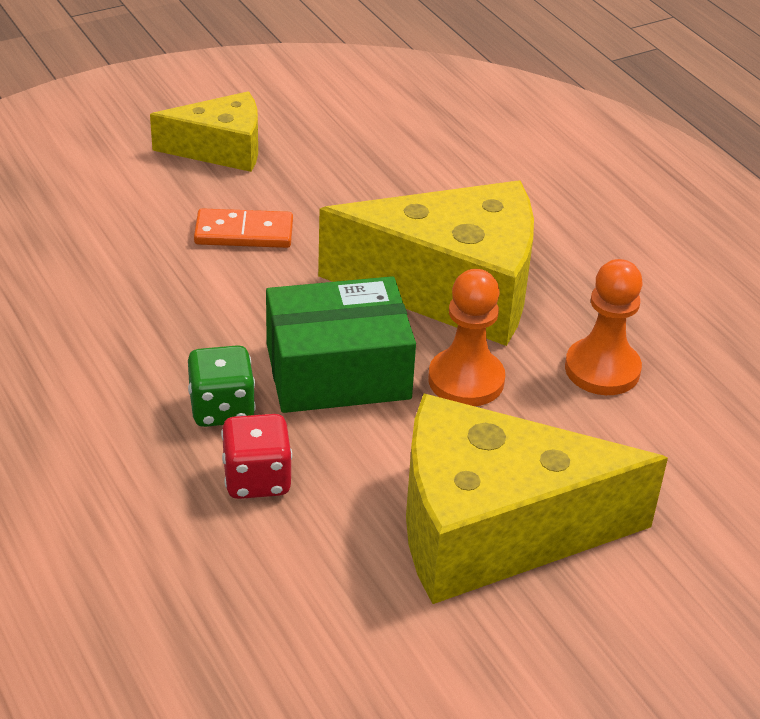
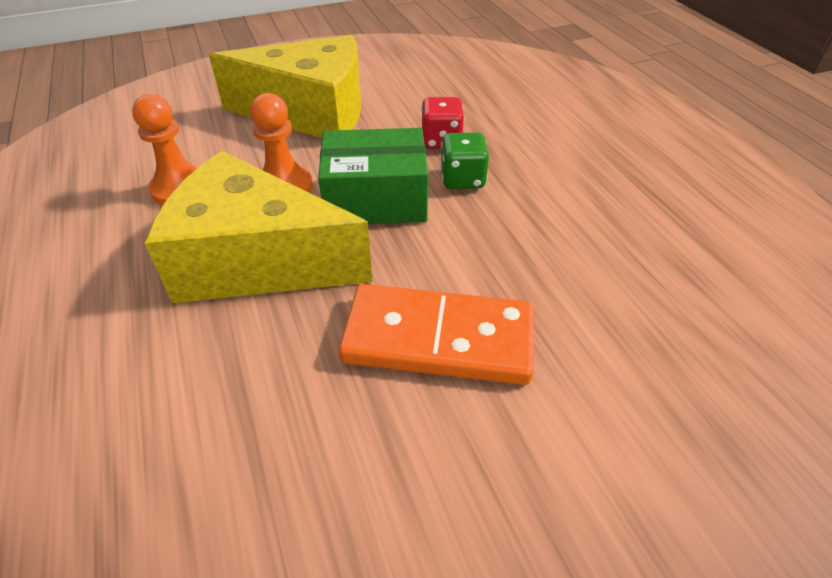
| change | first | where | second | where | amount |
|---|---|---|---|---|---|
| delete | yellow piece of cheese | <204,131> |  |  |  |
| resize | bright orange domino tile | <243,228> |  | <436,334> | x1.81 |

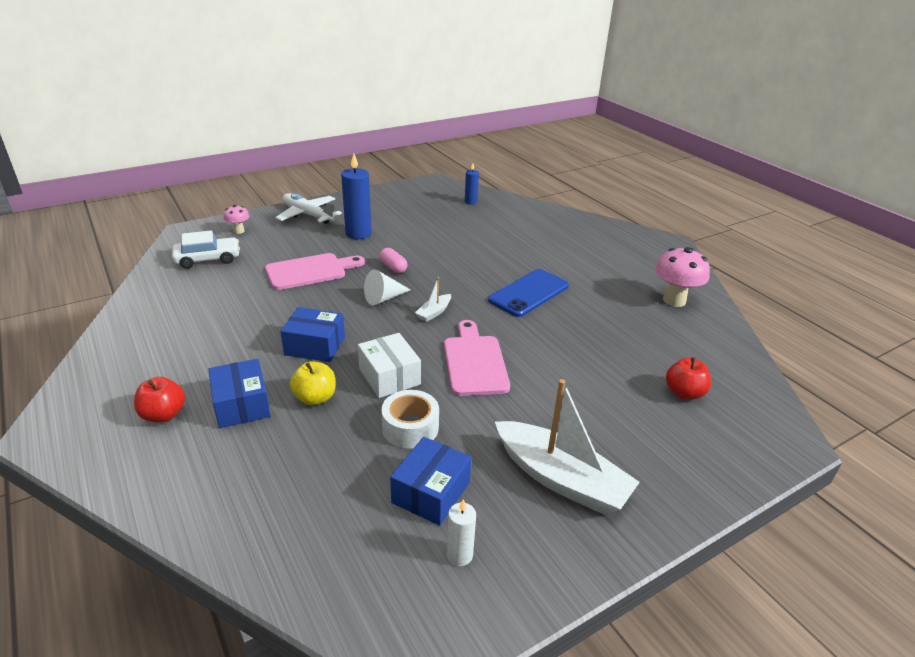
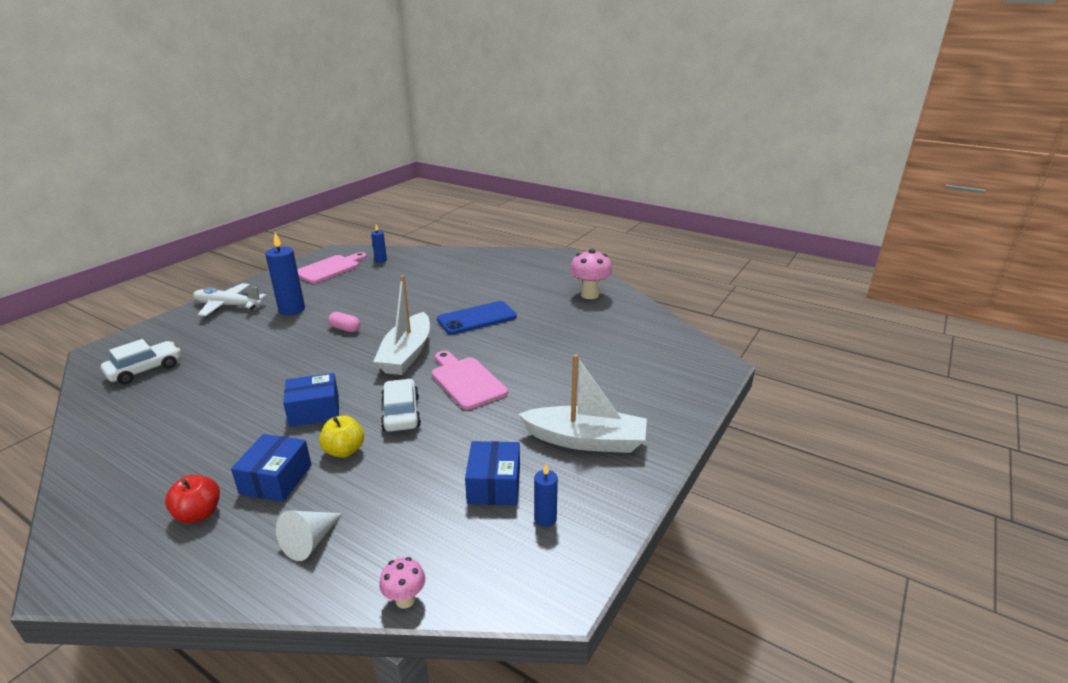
| change | first | where | second | where | amount |
|---|---|---|---|---|---|
| move | pink fungus | <236,219> |  | <402,583> |  |
| move | pink cutting board | <315,271> |  | <332,267> |  |
| move | white cone | <387,287> |  | <309,535> |  |
| rotate | royal blue phone | <528,293> |  | <477,318> | 45 degrees clockwise |
| resize | white toy boat | <433,299> |  | <401,325> | x2.26 |
| replace | white package | <389,365> | white toy car | <401,405> |  |
| delete | crimson toy apple | <688,378> |  |  |  |
| rotate | royal blue package | <239,393> |  | <271,468> | 60 degrees clockwise |
| delete | white sticky tape | <410,419> |  |  |  |
| recolor | white pillar candle | <461,532> | royal blue pillar candle | <546,495> |  |

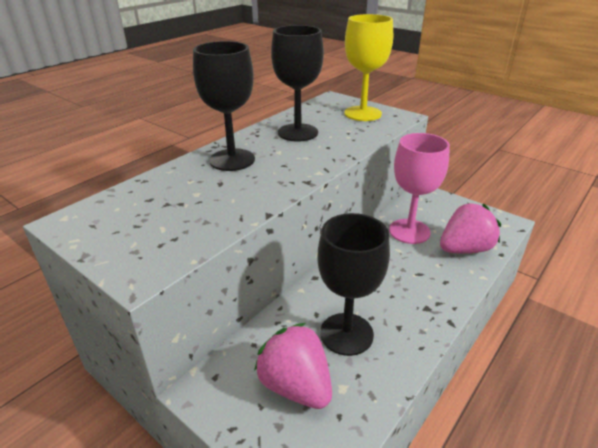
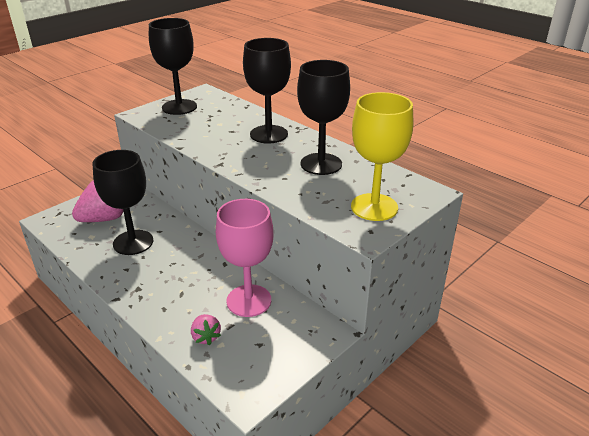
| change | first | where | second | where | amount |
|---|---|---|---|---|---|
| resize | pink toy strawberry | <470,228> |  | <206,329> | x0.53 |
| insert |  |  | jet-black chalice | <173,66> |  |

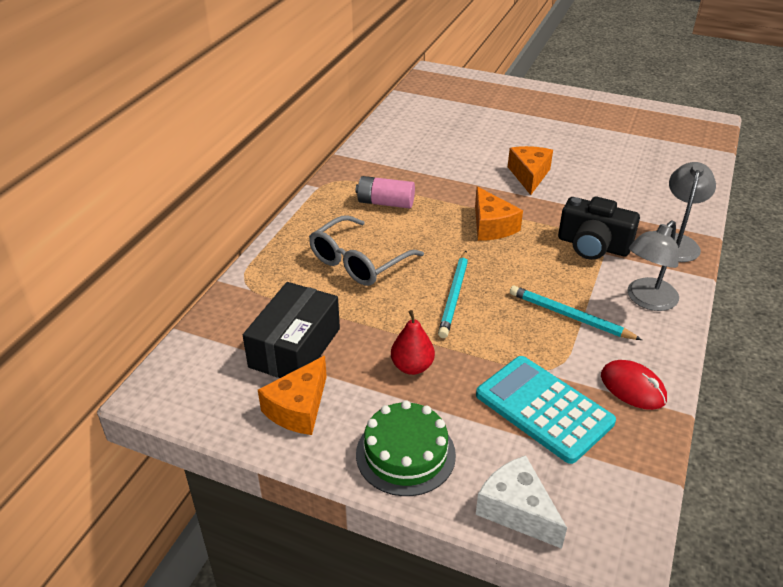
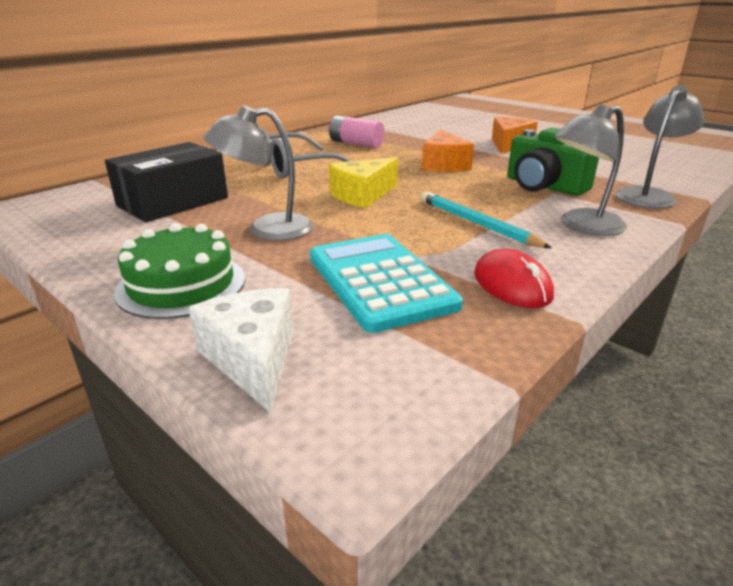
| change | first | where | second | where | amount |
|---|---|---|---|---|---|
| recolor | jet-black camera | <599,228> | emerald camera | <553,162> |  |
| replace | aqua pencil | <453,294> | yellow piece of cheese | <363,182> |  |
| replace | crimson toy pear | <413,342> | grey desk lamp | <258,173> |  |
| delete | bright orange piece of cheese | <292,395> |  |  |  |

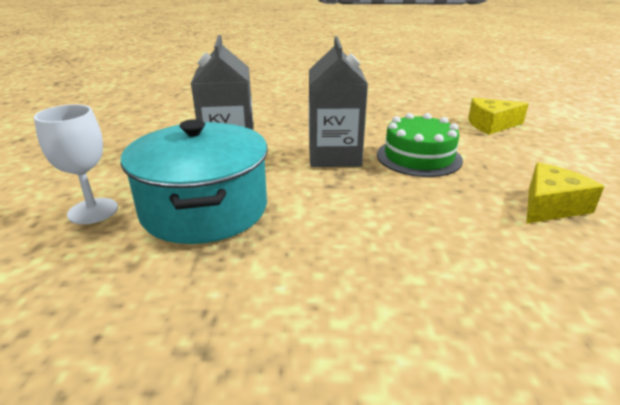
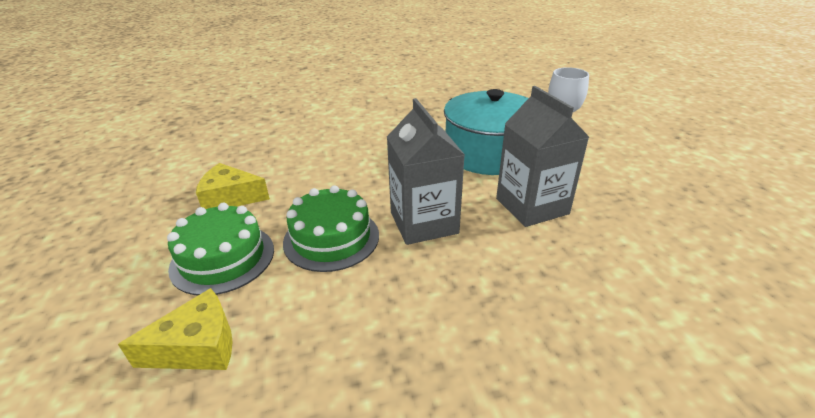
| change | first | where | second | where | amount |
|---|---|---|---|---|---|
| rotate | yellow piece of cheese | <565,193> |  | <233,186> | 60 degrees clockwise |
| insert |  |  | emerald cake | <220,249> |  |

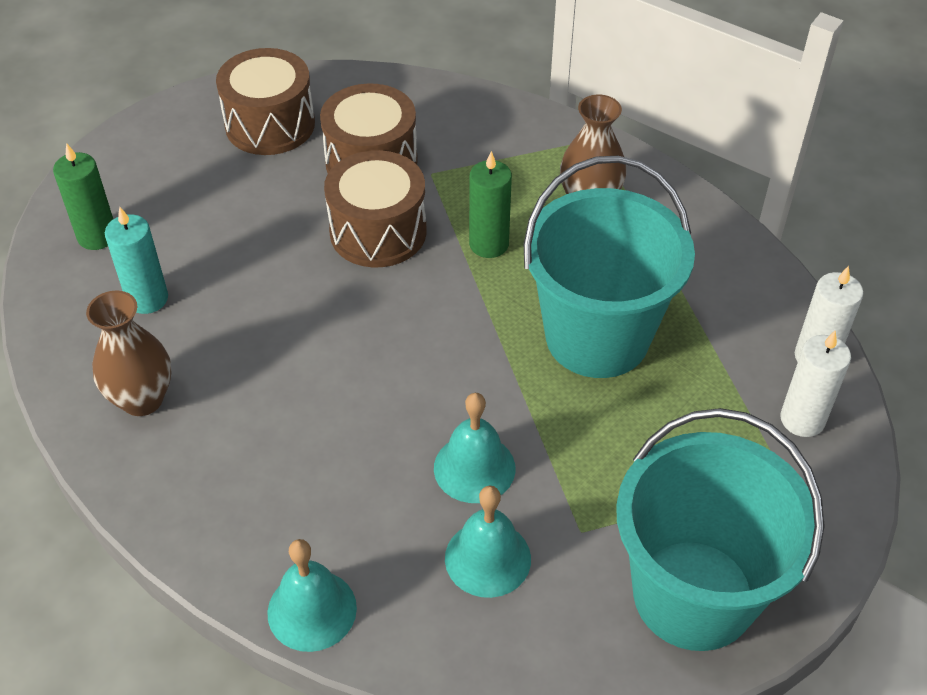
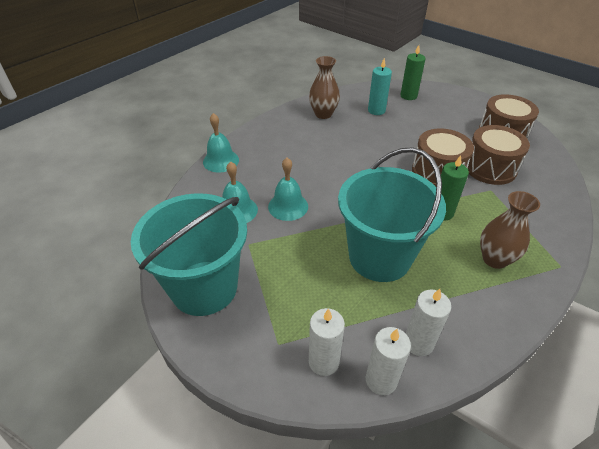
| change | first | where | second | where | amount |
|---|---|---|---|---|---|
| insert |  |  | white pillar candle | <428,322> |  |

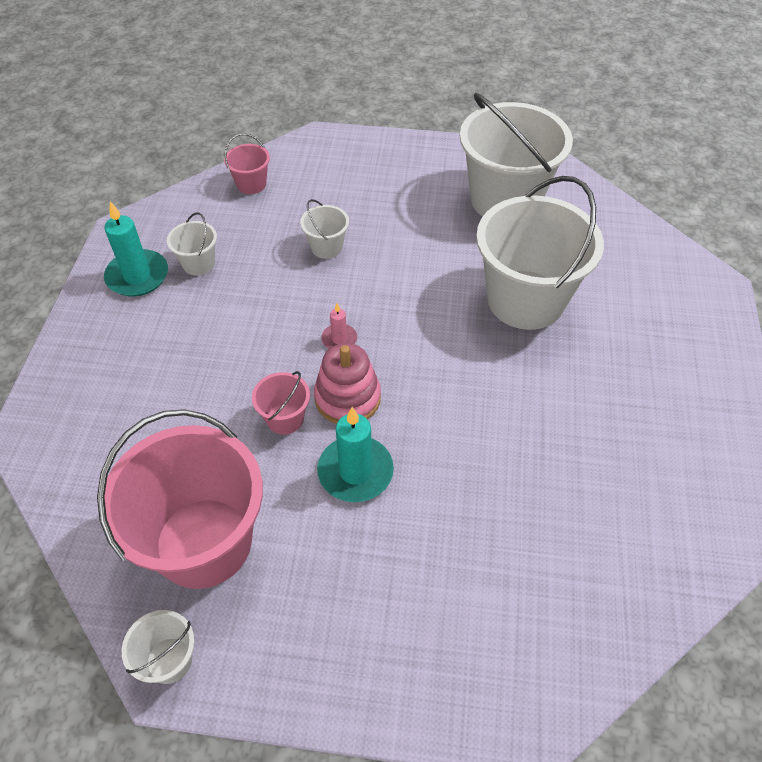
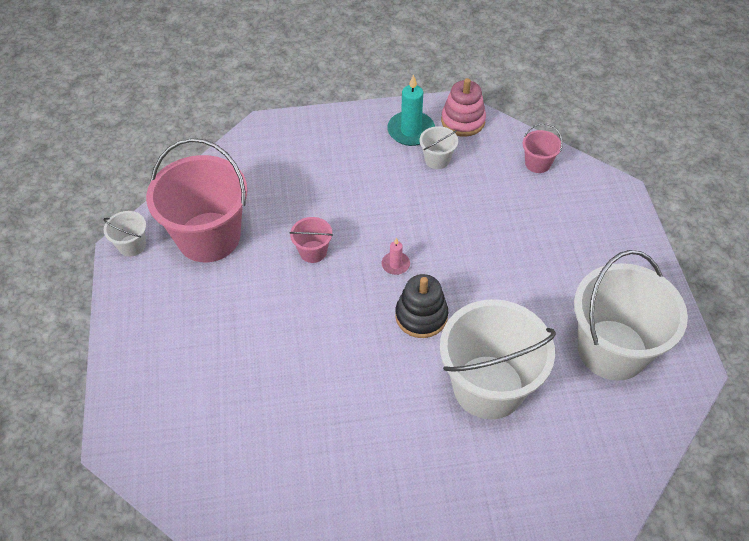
| change | first | where | second | where | amount |
|---|---|---|---|---|---|
| delete | white sand bucket | <324,229> |  |  |  |
| move | pink ring stacker | <347,383> |  | <463,107> |  |
| delete | aqua pillar candle | <355,454> |  |  |  |
| insert |  |  | jet-black ring stacker | <421,306> |  |

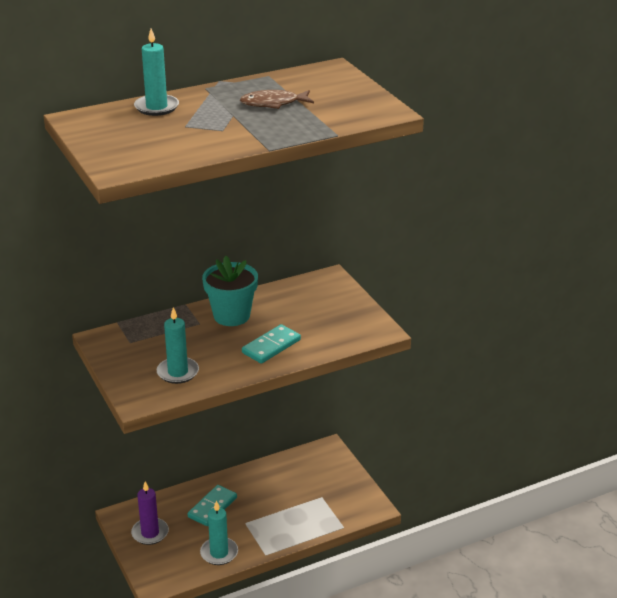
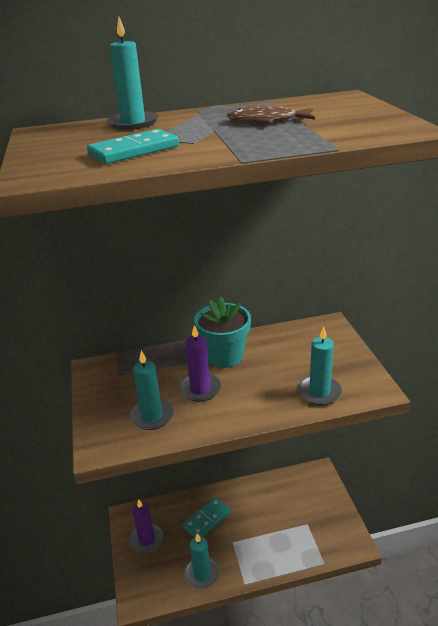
| change | first | where | second | where | amount |
|---|---|---|---|---|---|
| move | aqua domino tile | <271,344> |  | <133,146> |  |
| insert |  |  | purple pillar candle | <200,363> |  |
| insert |  |  | aqua pillar candle | <320,365> |  |

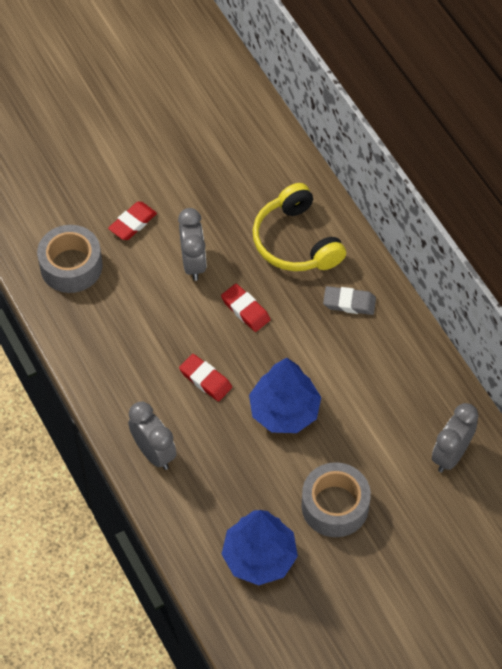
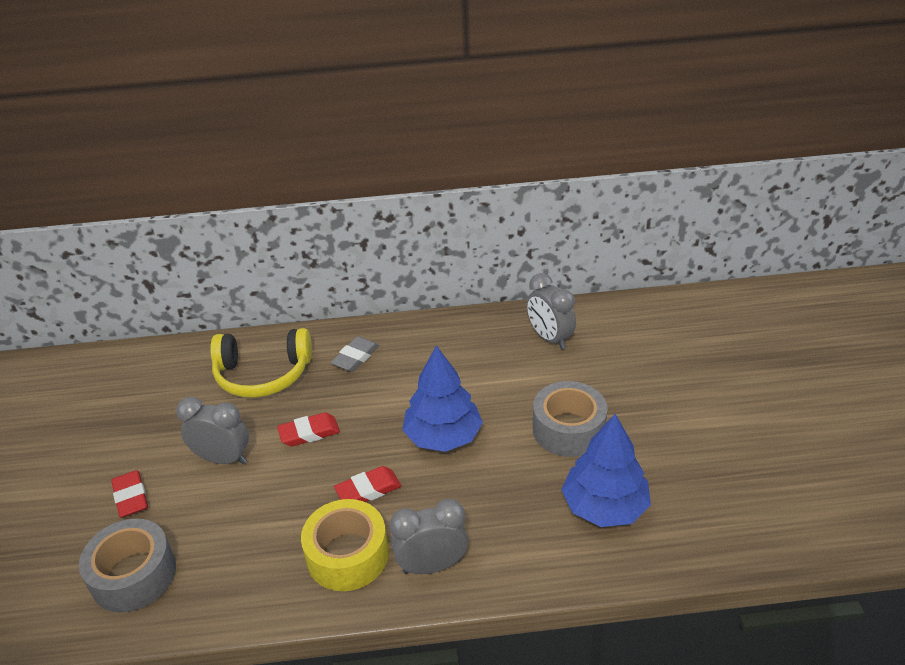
| change | first | where | second | where | amount |
|---|---|---|---|---|---|
| insert |  |  | yellow sticky tape | <345,545> |  |

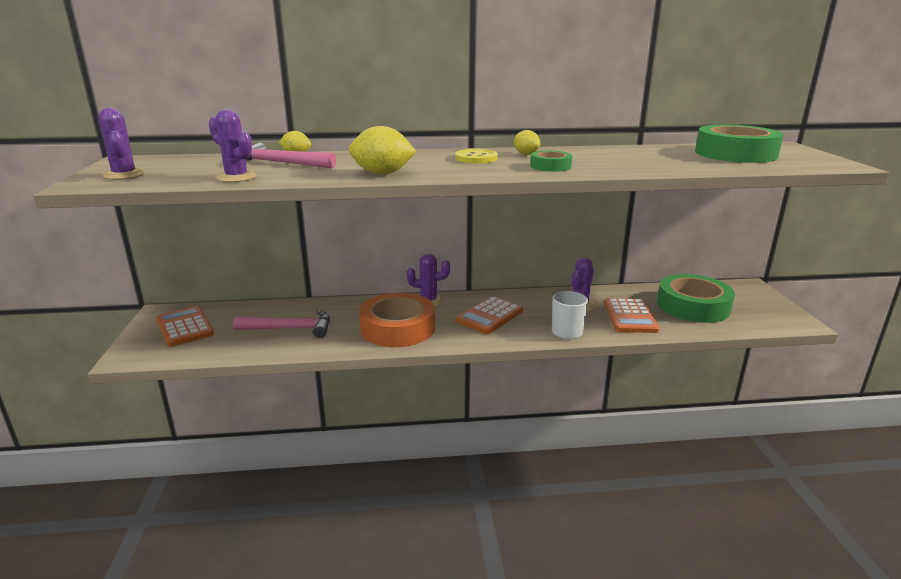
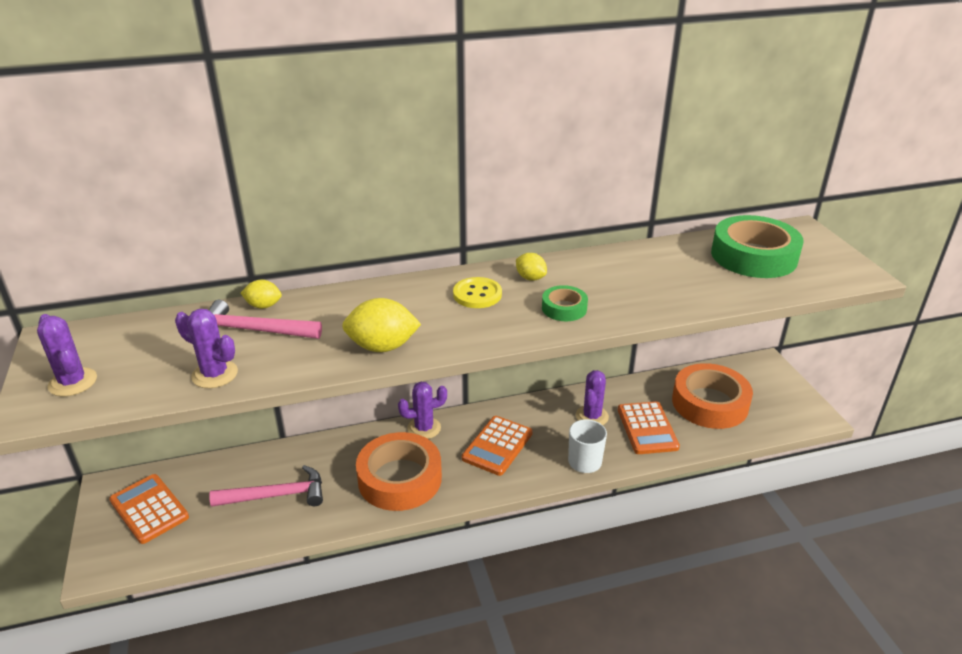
| change | first | where | second | where | amount |
|---|---|---|---|---|---|
| recolor | emerald sticky tape | <696,298> | bright orange sticky tape | <712,396> |  |

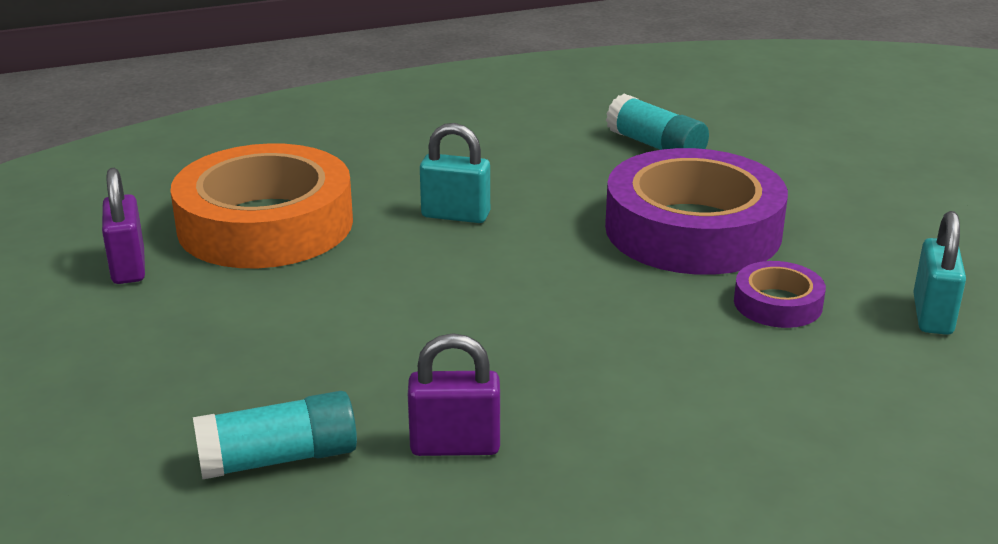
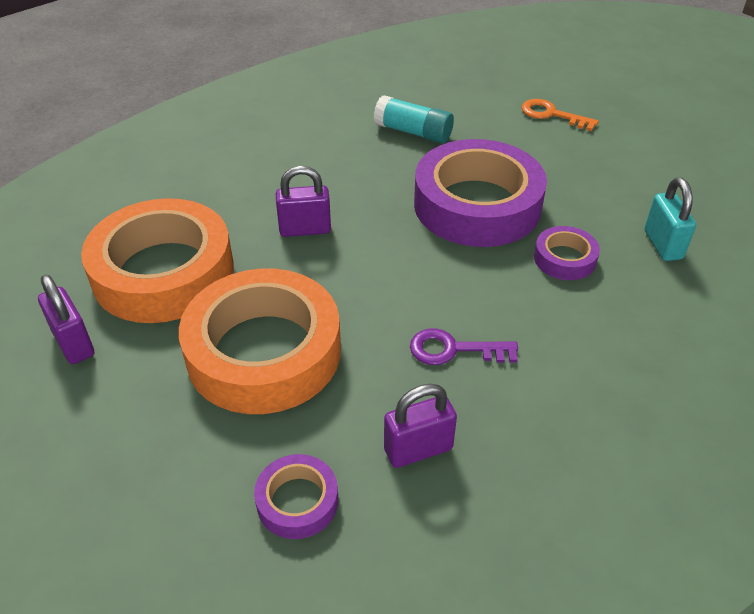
| change | first | where | second | where | amount |
|---|---|---|---|---|---|
| recolor | aqua small lock | <455,173> | purple small lock | <303,201> |  |
| replace | aqua glue stick | <275,435> | purple sticky tape | <296,496> |  |
| insert |  |  | bright orange key | <560,115> |  |
| insert |  |  | bright orange sticky tape | <260,341> |  |
| insert |  |  | purple key | <464,347> |  |

